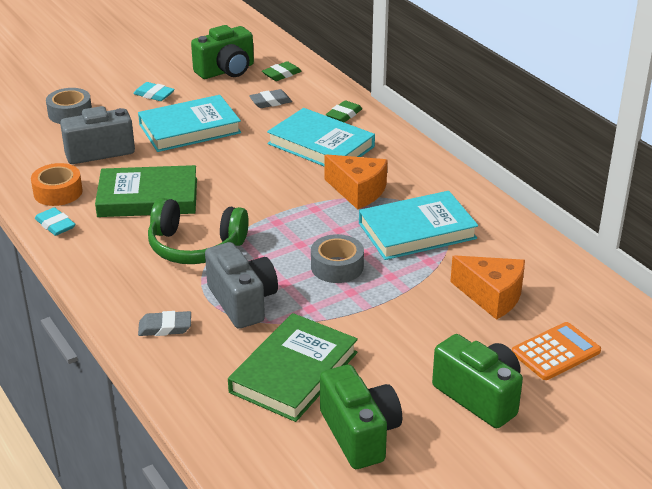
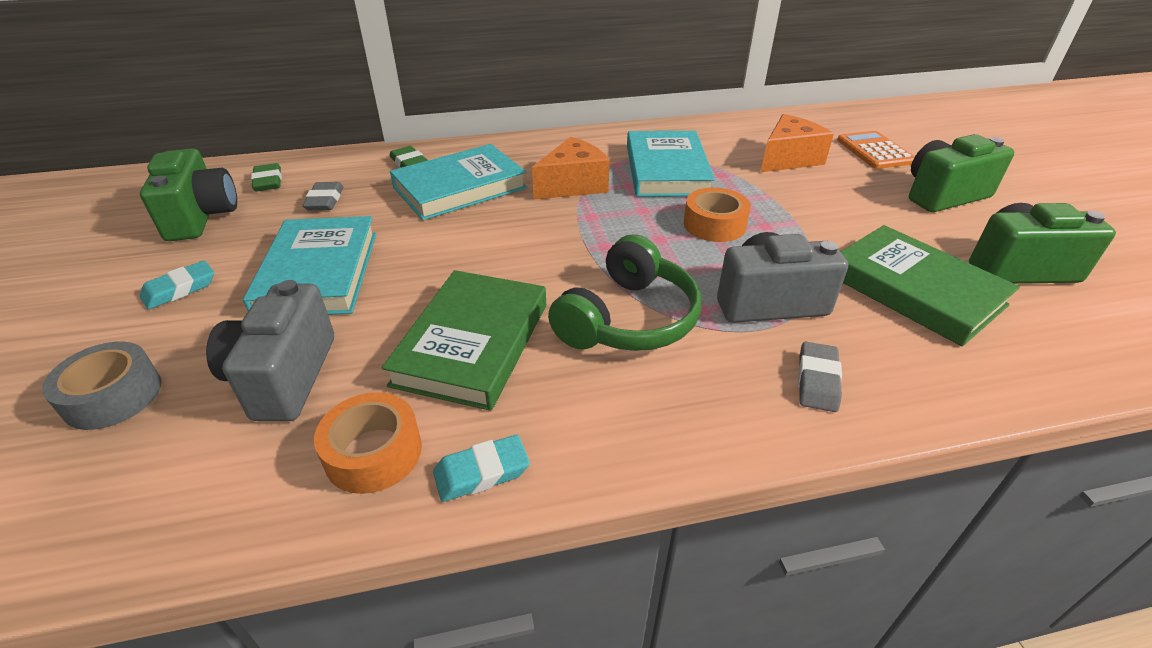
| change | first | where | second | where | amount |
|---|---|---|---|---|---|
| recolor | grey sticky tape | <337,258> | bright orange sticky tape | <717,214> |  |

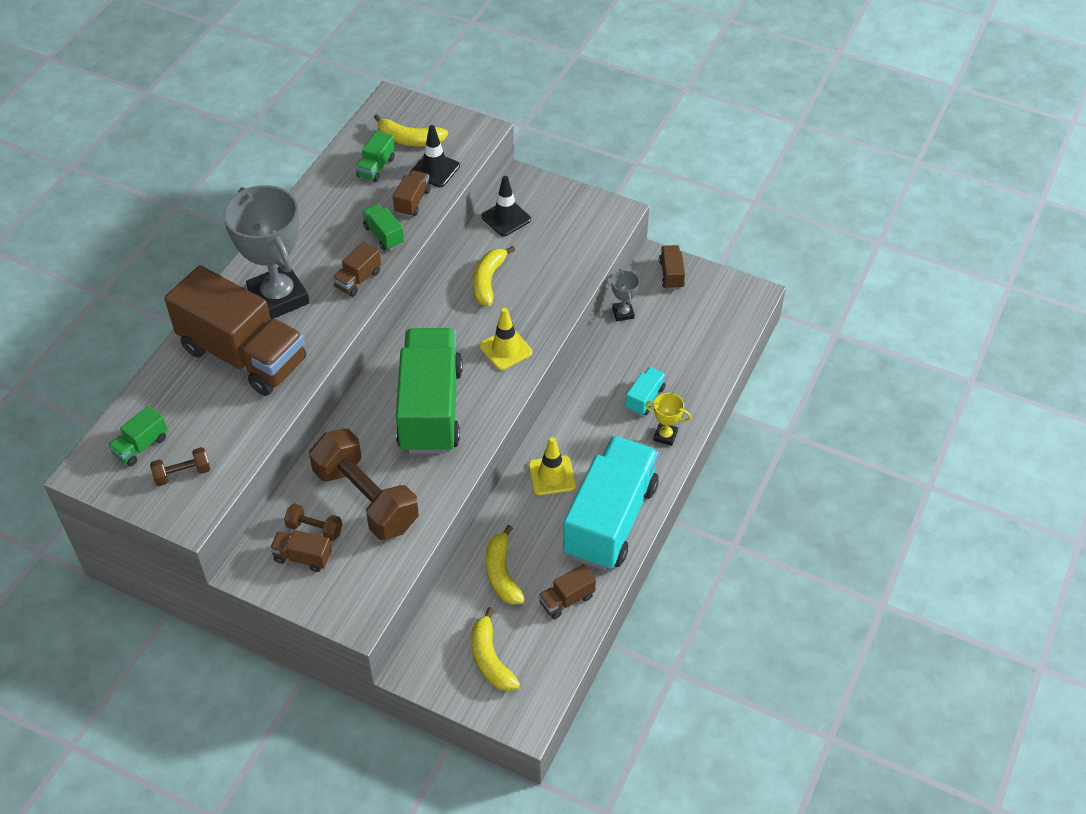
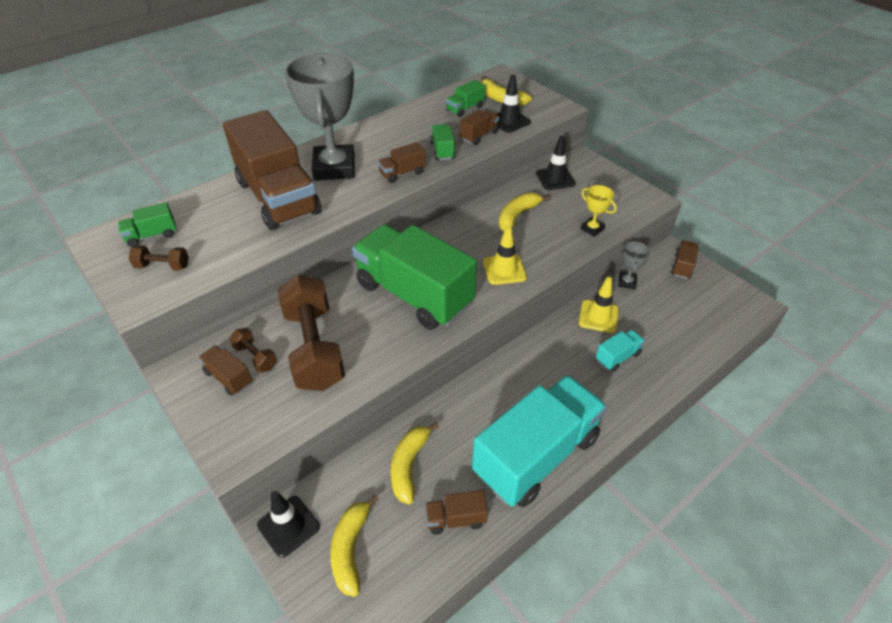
| change | first | where | second | where | amount |
|---|---|---|---|---|---|
| rotate | emerald toy truck | <429,391> |  | <414,277> | 75 degrees counterclockwise |
| move | yellow prize cup | <668,419> |  | <599,211> |  |
| move | yellow safety cone | <552,466> |  | <599,305> |  |
| insert |  |  | jet-black safety cone | <288,524> |  |

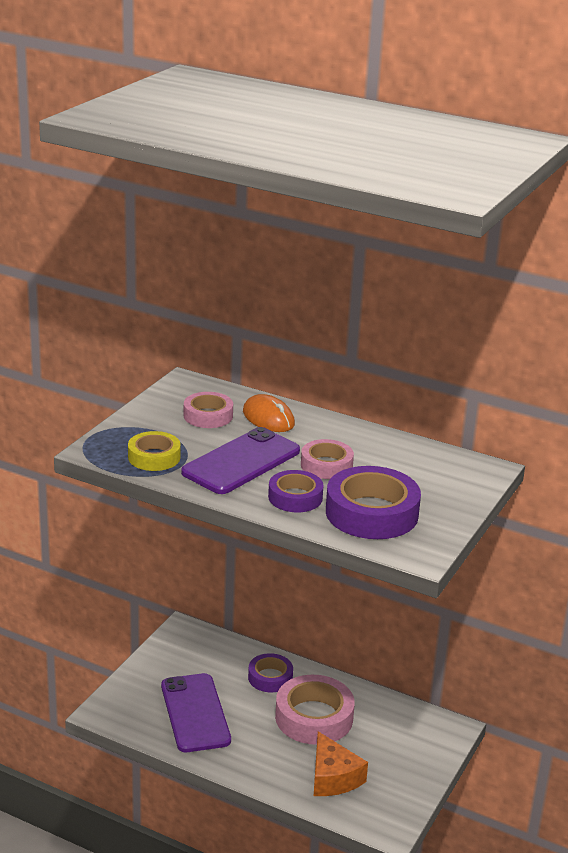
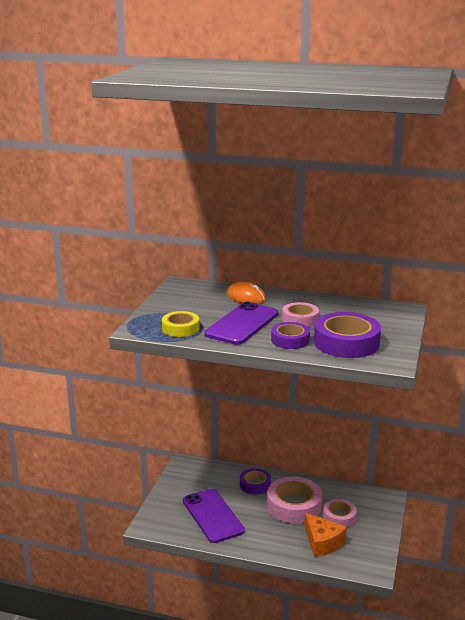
| change | first | where | second | where | amount |
|---|---|---|---|---|---|
| move | pink sticky tape | <208,410> |  | <340,513> |  |

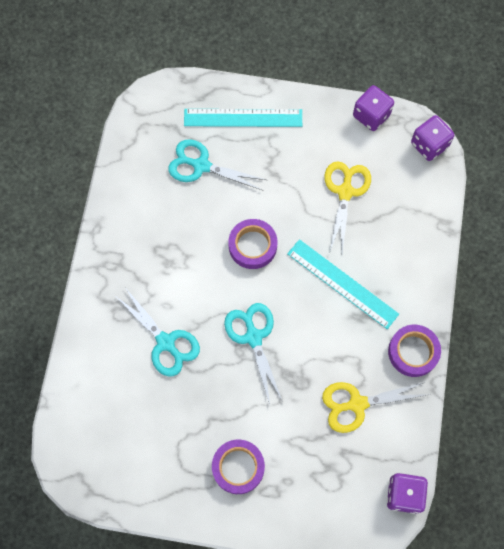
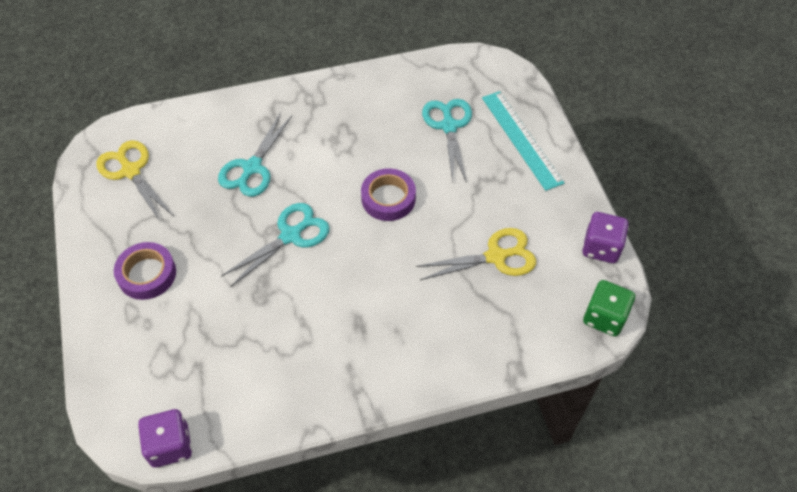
| change | first | where | second | where | amount |
|---|---|---|---|---|---|
| recolor | purple dice | <432,138> | emerald dice | <609,308> |  |
| delete | aqua ruler | <343,284> |  |  |  |
| delete | purple sticky tape | <414,351> |  |  |  |
| move | yellow pair of scissors | <376,407> |  | <134,181> |  |

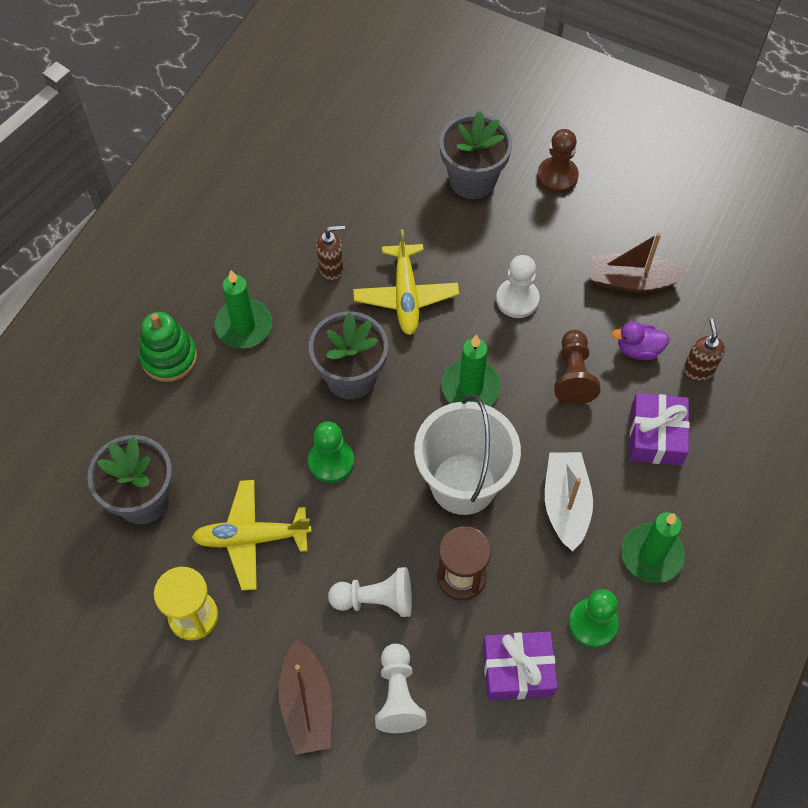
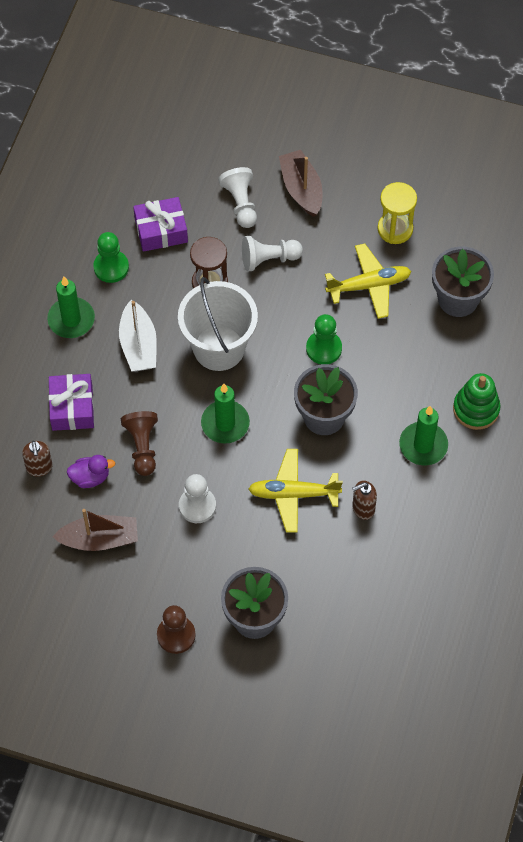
| change | first | where | second | where | amount |
|---|---|---|---|---|---|
| rotate | yellow aeroplane | <406,282> |  | <296,491> | 75 degrees counterclockwise |

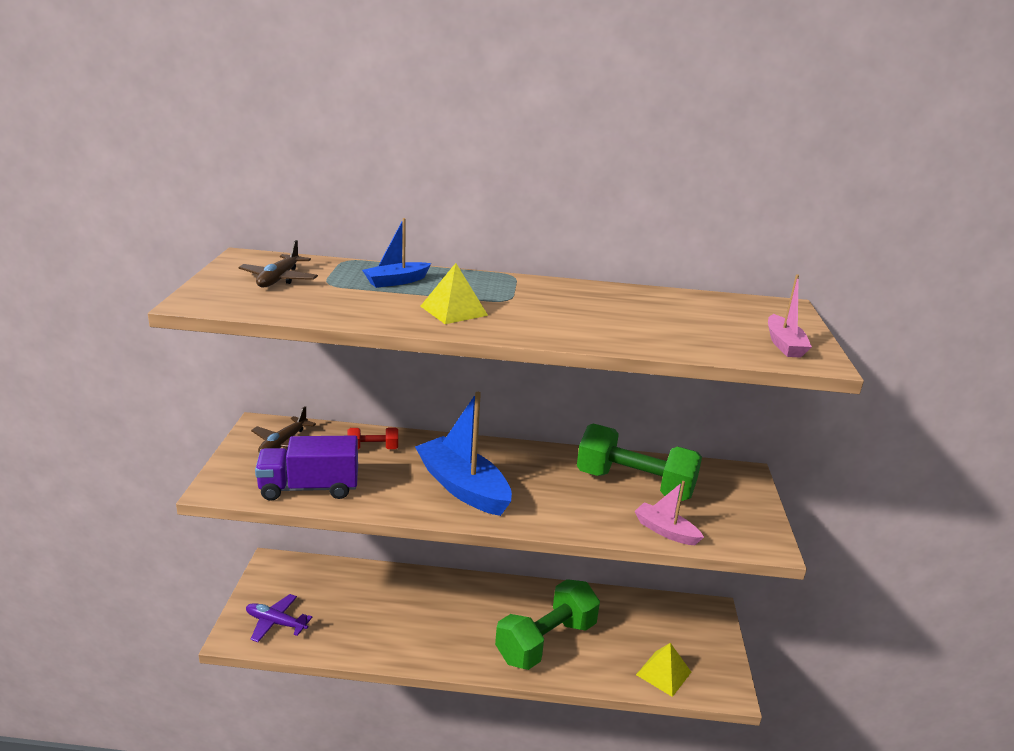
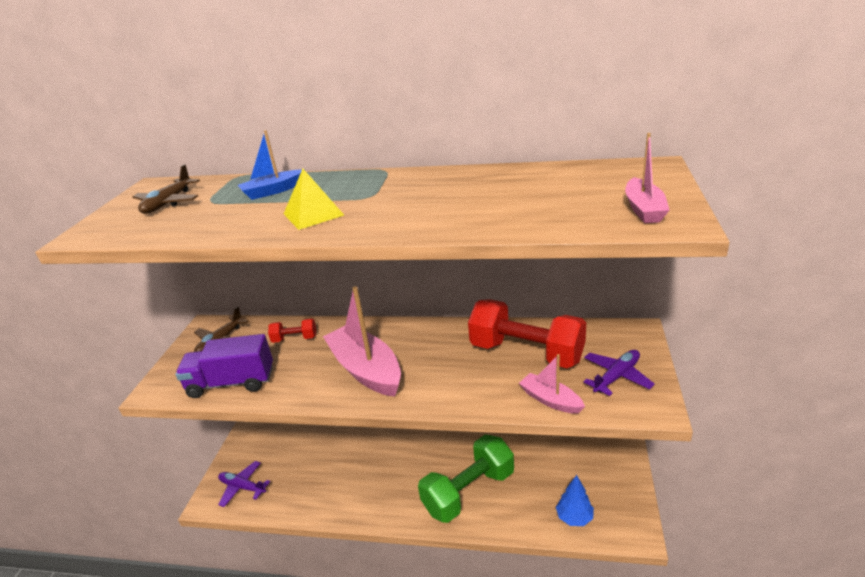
| change | first | where | second | where | amount |
|---|---|---|---|---|---|
| recolor | royal blue toy boat | <463,454> | pink toy boat | <362,341> |  |
| recolor | emerald free weight | <639,462> | crimson free weight | <527,333> |  |
| replace | yellow pyramid | <663,670> | royal blue fir tree | <575,500> |  |
| insert |  |  | purple aeroplane | <619,373> |  |

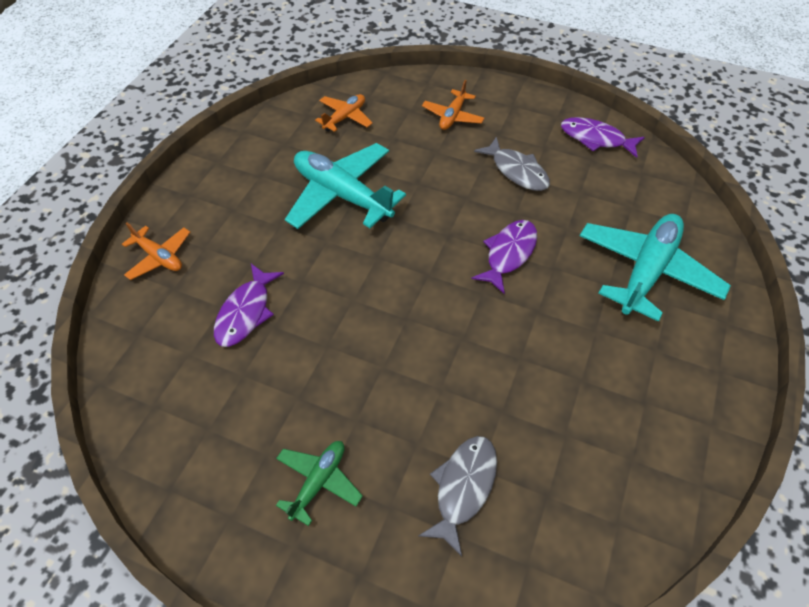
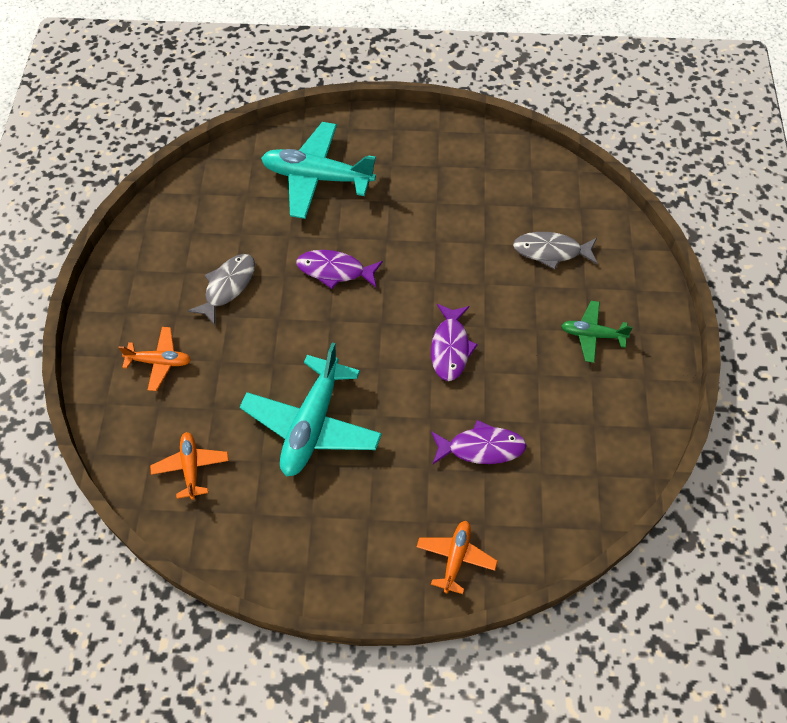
| change | first | where | second | where | amount |
|---|---|---|---|---|---|
| rotate | bright orange aeroplane | <343,113> |  | <189,466> | 60 degrees clockwise |
| move | purple fish figure | <603,137> |  | <454,342> |  |

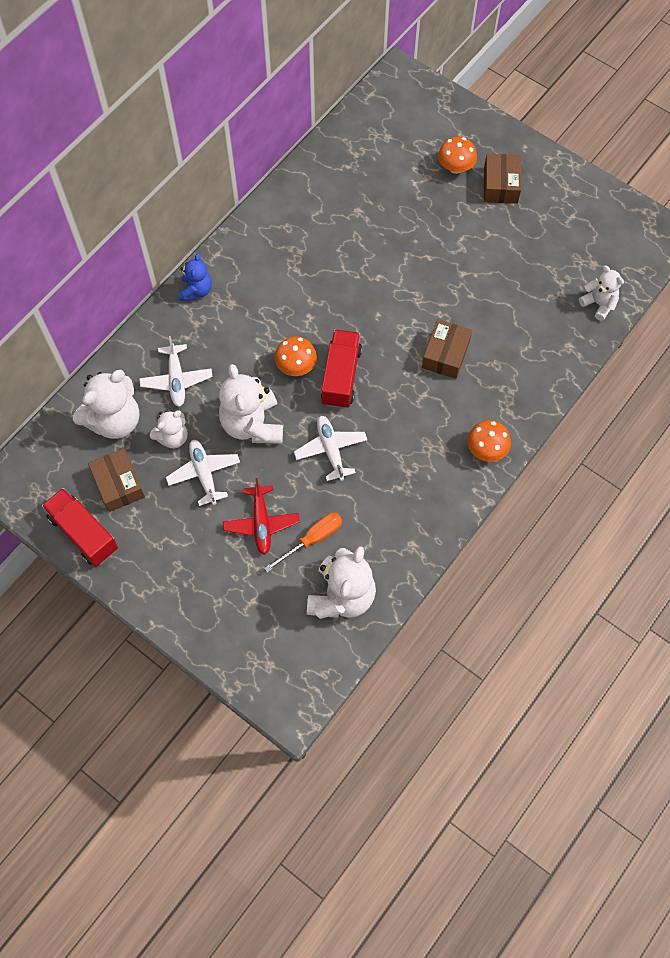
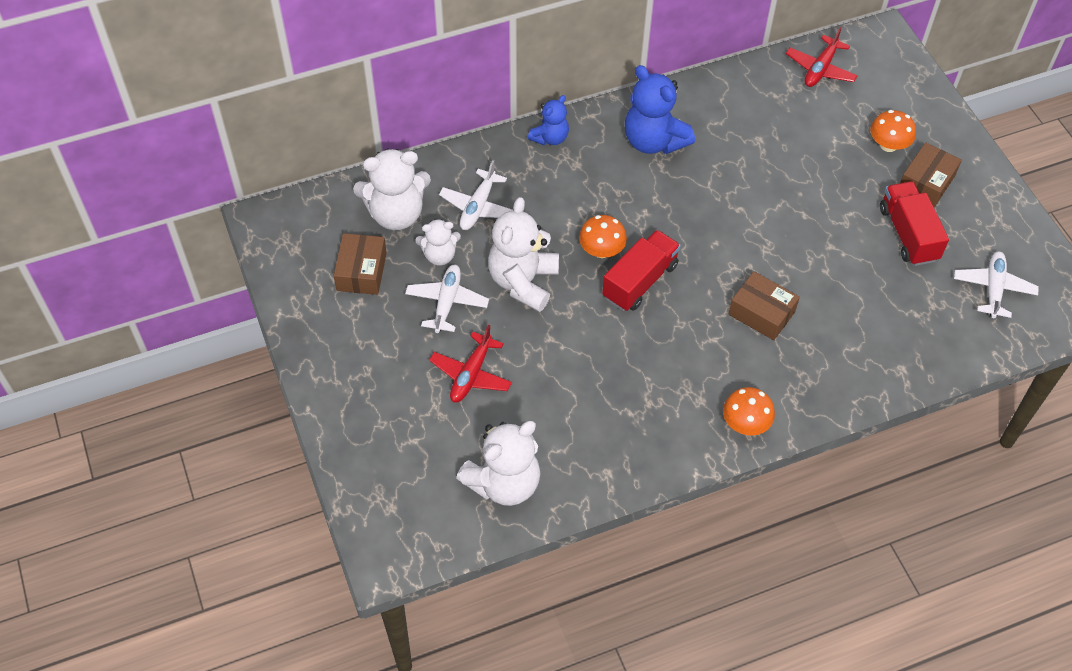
| change | first | where | second | where | amount |
|---|---|---|---|---|---|
| delete | white teddy bear | <601,293> |  |  |  |
| rotate | russet package | <447,349> |  | <764,305> | 75 degrees clockwise |
| move | white aeroplane | <330,448> |  | <996,284> |  |
| move | crimson toy truck | <80,527> |  | <914,223> |  |
| delete | bright orange screwdriver | <303,543> |  |  |  |
| insert |  |  | crimson aeroplane | <822,57> |  |
| insert |  |  | royal blue teddy bear | <660,109> |  |

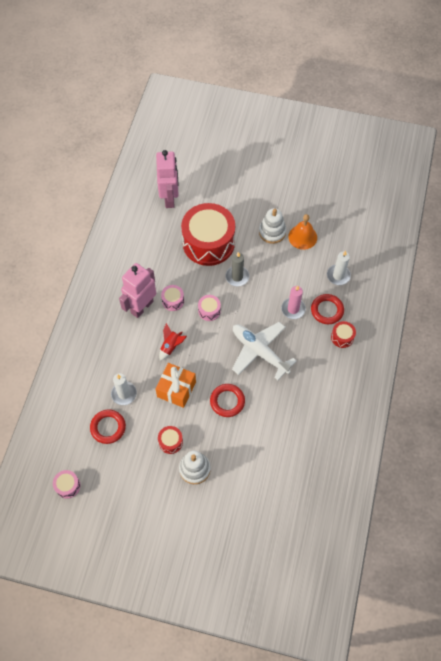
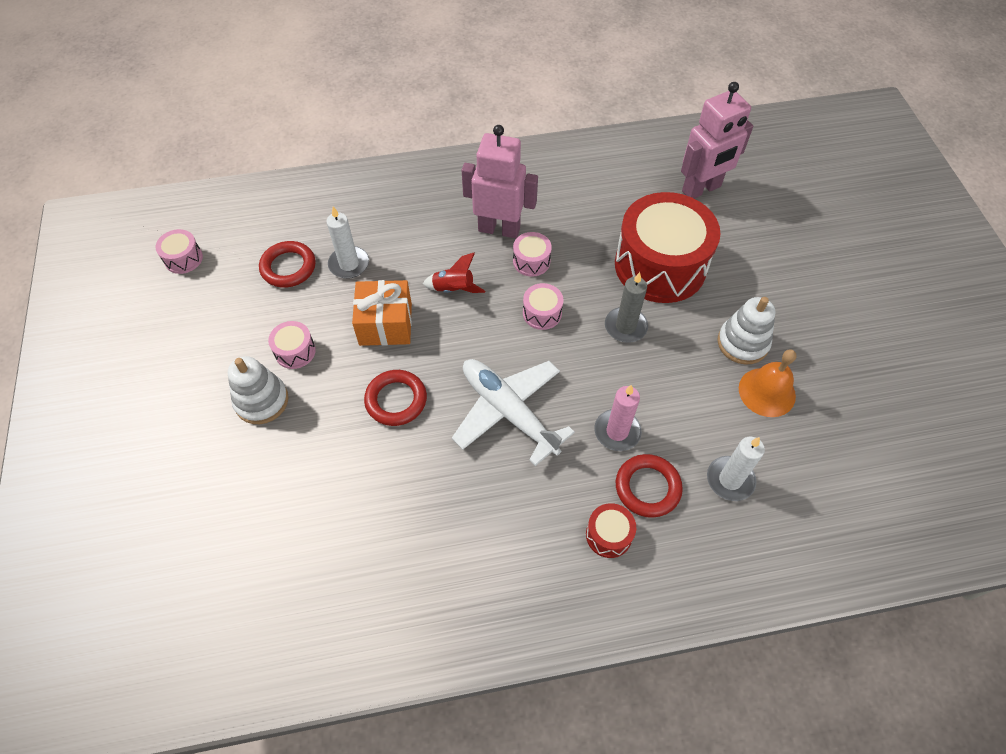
| change | first | where | second | where | amount |
|---|---|---|---|---|---|
| rotate | white aeroplane | <264,351> |  | <513,412> | 60 degrees counterclockwise |
| recolor | crimson toy drum | <170,440> | pink toy drum | <292,345> |  |

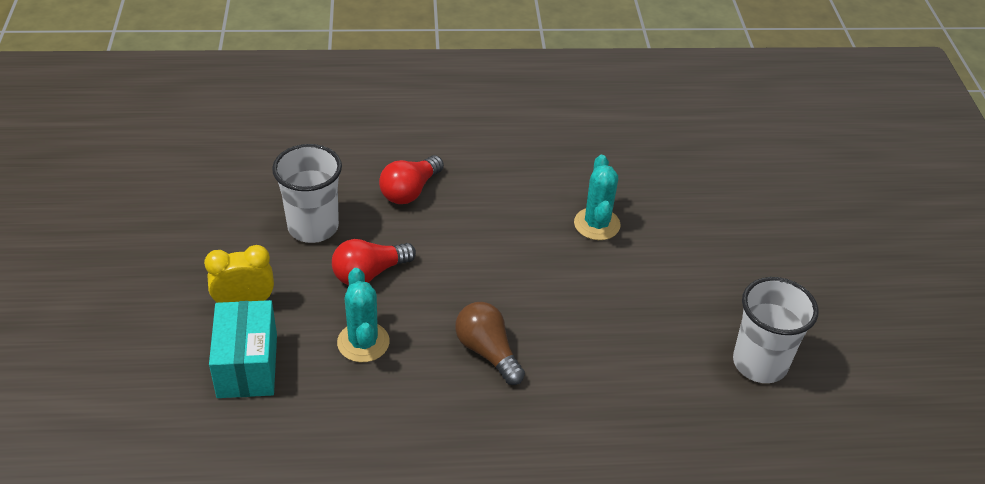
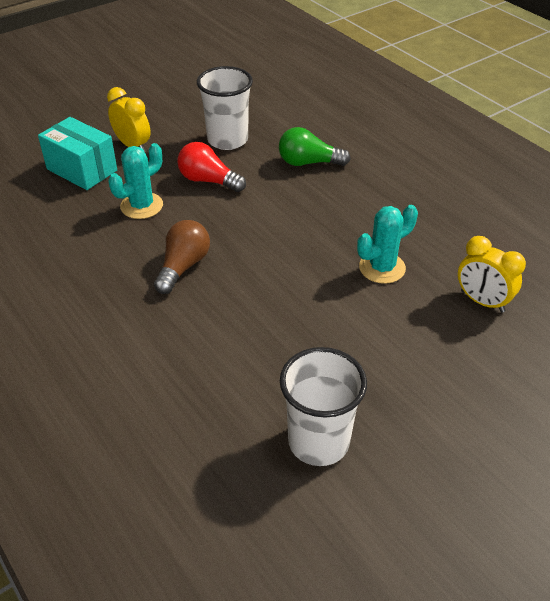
| change | first | where | second | where | amount |
|---|---|---|---|---|---|
| recolor | crimson lightbulb | <411,179> | emerald lightbulb | <315,146> |  |
| rotate | aqua package | <243,349> |  | <77,153> | 75 degrees clockwise |
| insert |  |  | yellow alarm clock | <492,274> |  |

